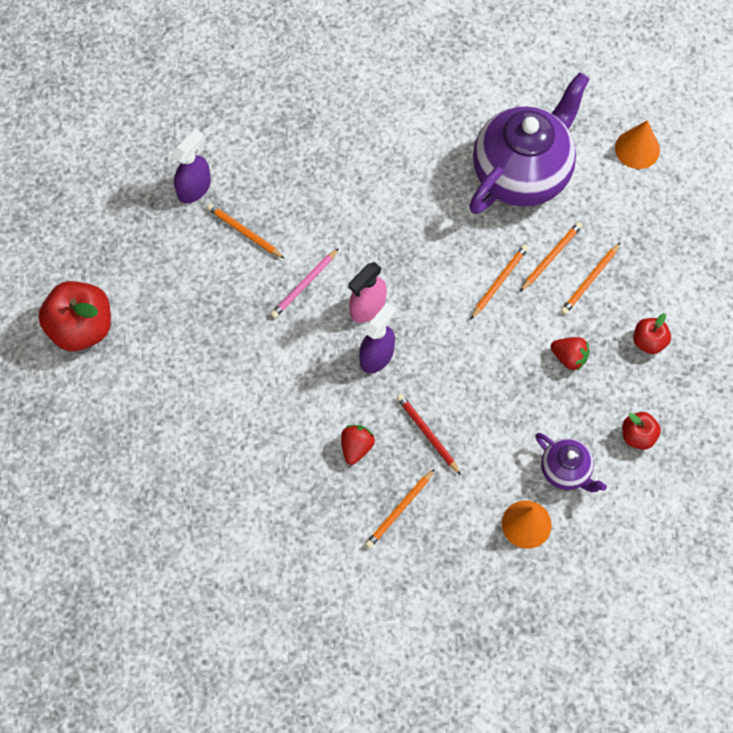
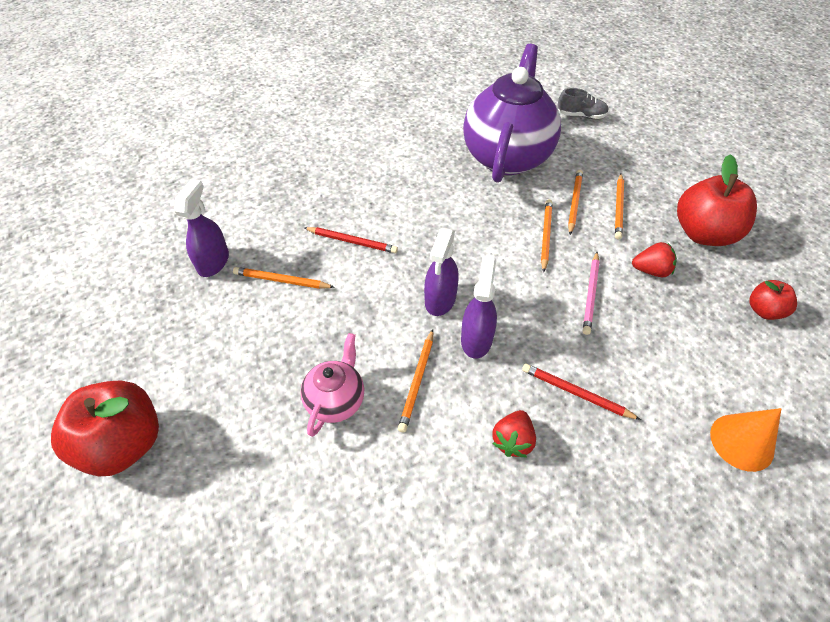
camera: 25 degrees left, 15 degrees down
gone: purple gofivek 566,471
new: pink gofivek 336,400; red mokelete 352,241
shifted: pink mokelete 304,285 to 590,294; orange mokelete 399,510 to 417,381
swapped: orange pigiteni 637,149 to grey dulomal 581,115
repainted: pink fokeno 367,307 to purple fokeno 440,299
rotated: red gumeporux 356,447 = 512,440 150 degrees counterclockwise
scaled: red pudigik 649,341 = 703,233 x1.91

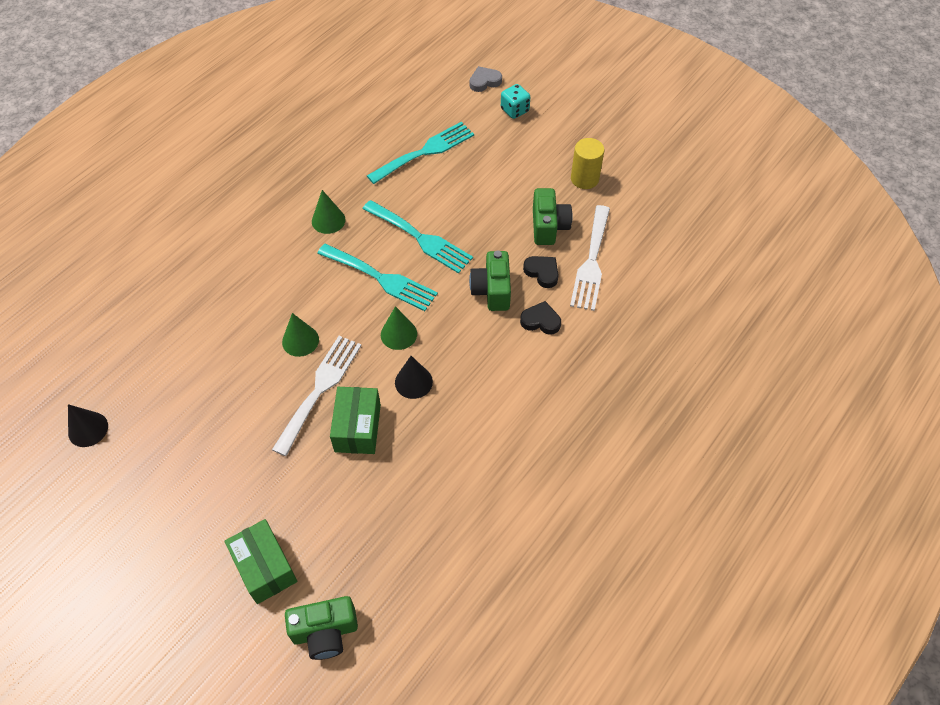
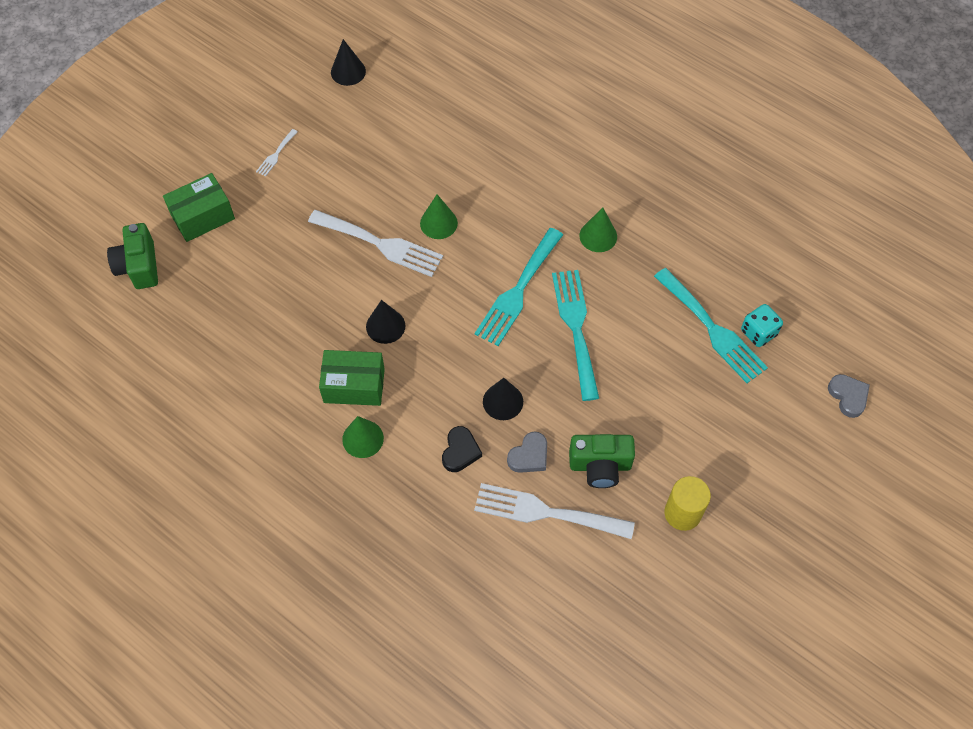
camera: 90 degrees right, 5 degrees up
new: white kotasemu 276,154
shifted: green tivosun 357,428 to 354,385; green pigiteni 398,334 to 363,438; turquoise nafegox 514,110 to 758,333
swapped: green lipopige 492,290 to black pigiteni 503,401
repainted: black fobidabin 542,272 to grey fobidabin 529,456
rotated: turquoise kotasemu 420,238 = 576,327 135 degrees clockwise

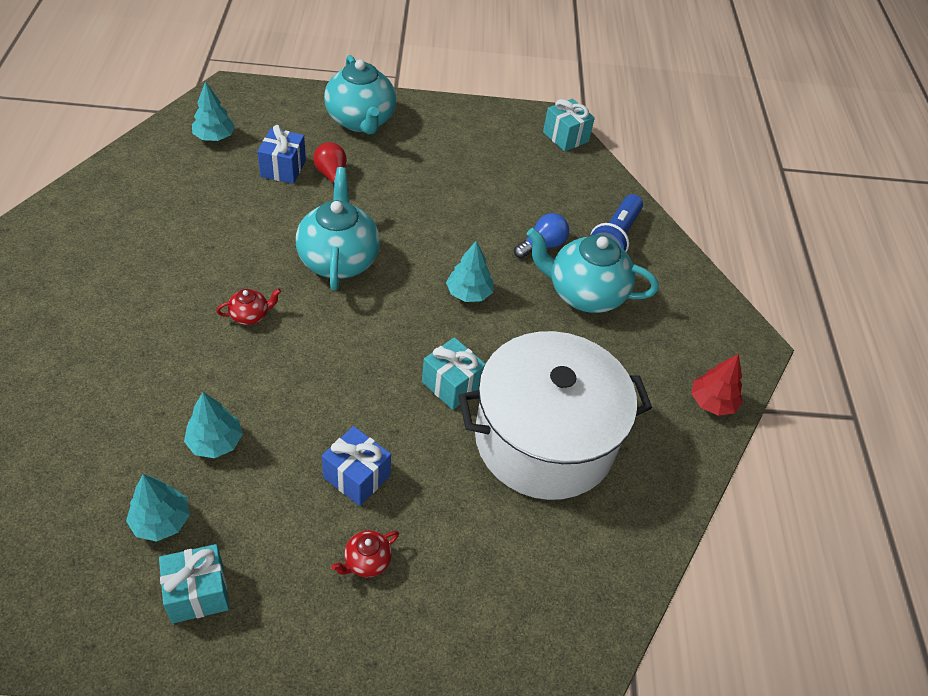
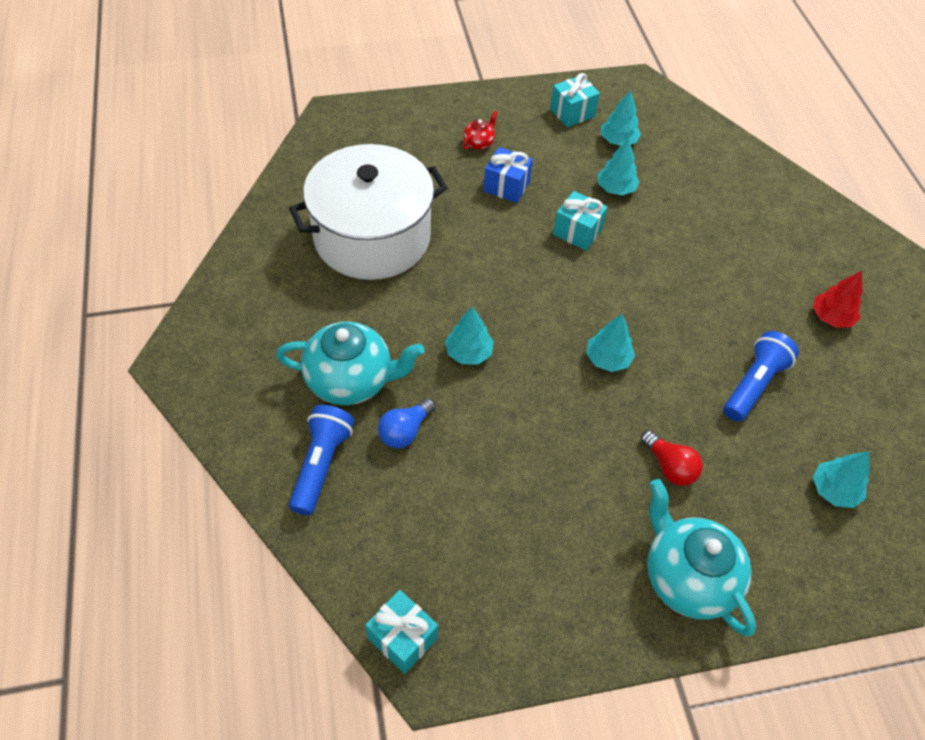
camera: 170 degrees right, 5 degrees up
gone: red gofivek 250,315; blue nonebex 283,168
new: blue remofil 754,385
shifted: turquoise nonebex 451,385 to 577,232; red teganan 712,402 to 831,317
swapped: turquoise gofivek 338,259 to turquoise teganan 608,359

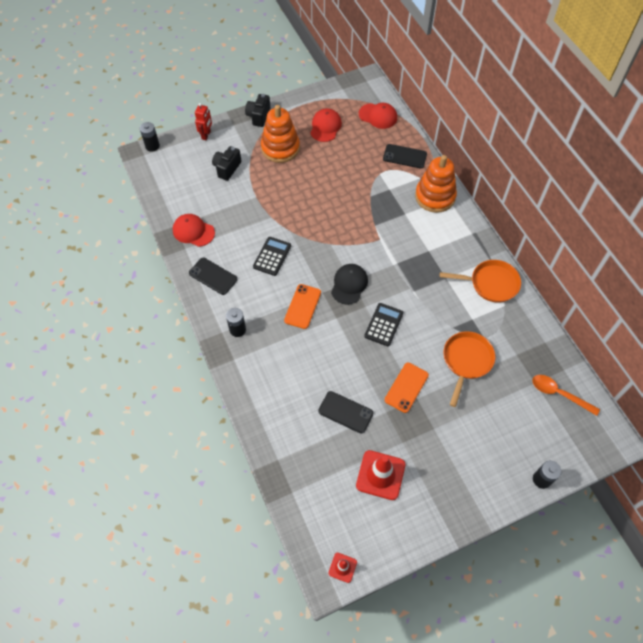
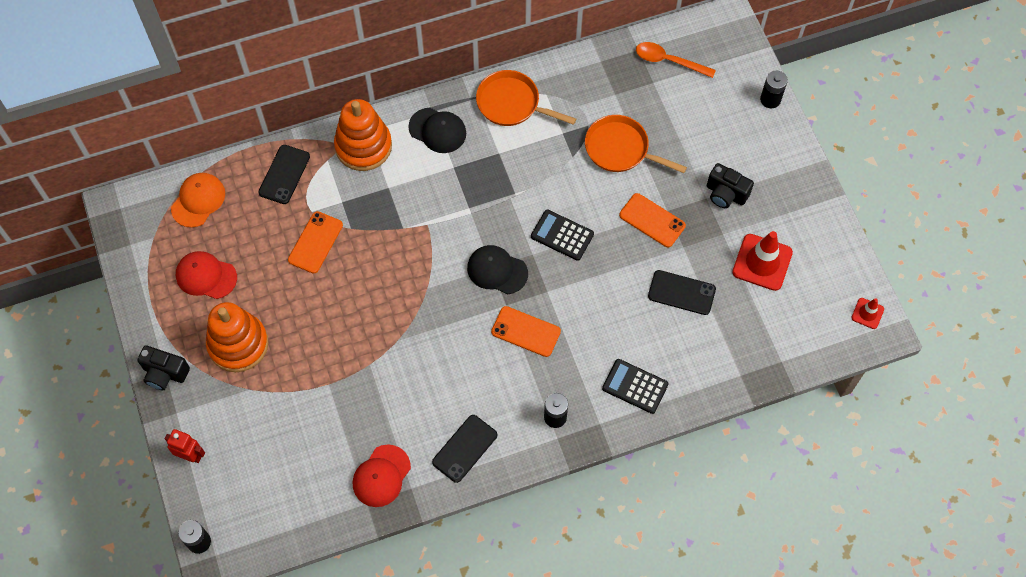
camera: 85 degrees left, 5 degrees up
new: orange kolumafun 315,242; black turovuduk 437,130
shifted: black lipopige 227,168 to 725,194; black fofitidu 272,256 to 635,386
repainted: red turovuduk 378,116 to orange turovuduk 198,200
rotated: black kolumafun 345,412 = 681,292 75 degrees clockwise; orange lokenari 490,283 = 512,104 75 degrees counterclockwise; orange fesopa 559,394 = 669,61 75 degrees clockwise

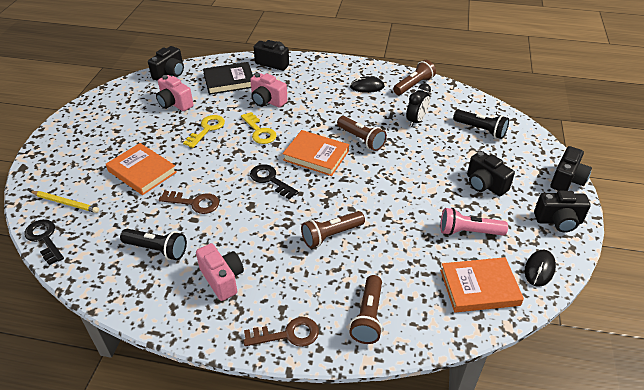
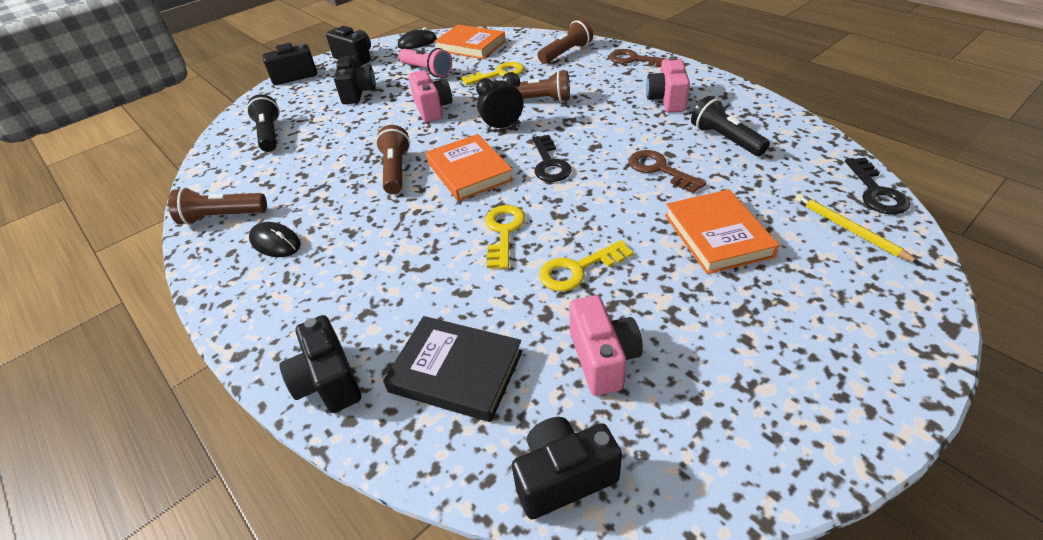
camera: 140 degrees left, 0 degrees up
new: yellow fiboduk 499,74
shifted: pink lipopige 267,101 to 432,109; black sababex 416,121 to 502,127

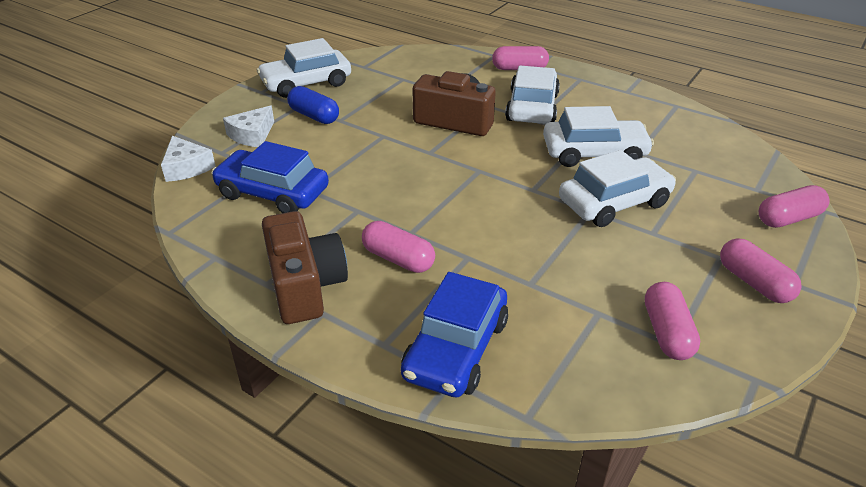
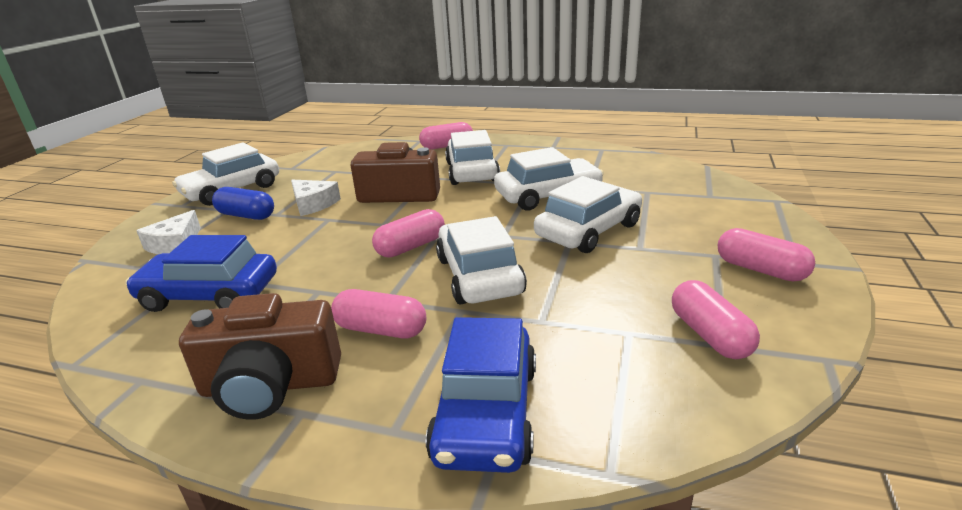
camera: 15 degrees left, 10 degrees down
new: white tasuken 479,275
shifted: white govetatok 186,167 to 313,204; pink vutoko 788,218 to 411,247
rotated: brown lipopige 305,285 = 270,385 120 degrees clockwise

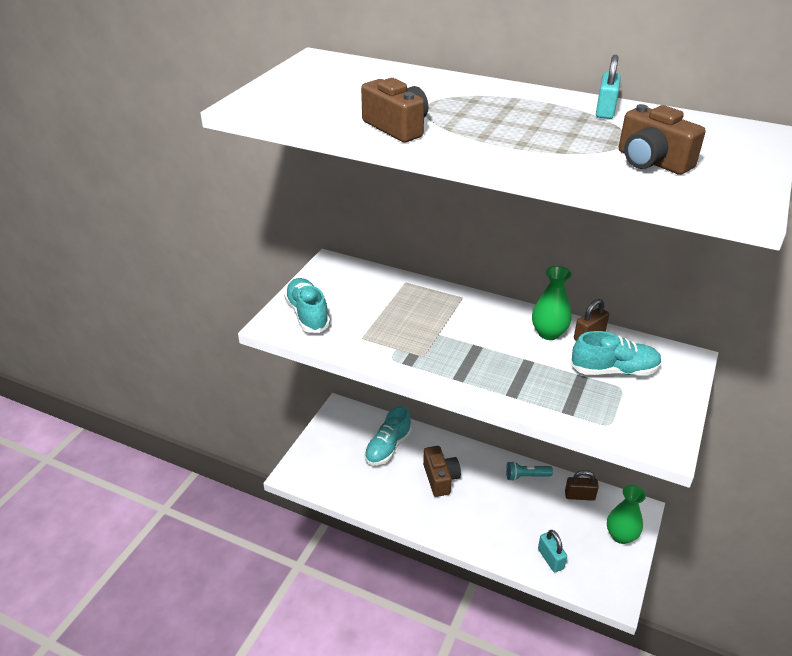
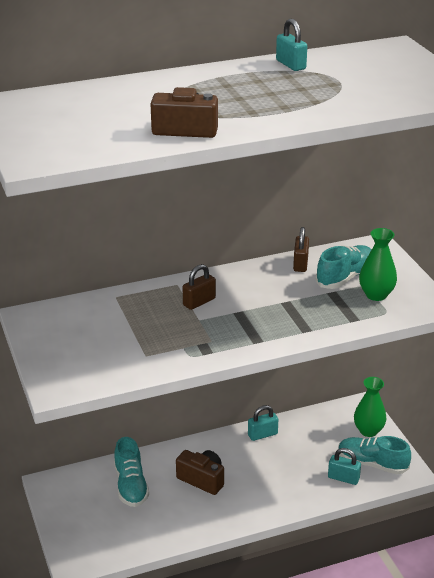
camera: 45 degrees left, 5 degrees down
gone: brown lipopige 651,162
shifted: turquoise dulomal 307,315 to 372,464; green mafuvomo 548,333 to 376,295; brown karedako 579,496 to 199,302
swapped: turquoise remofil 526,476 to turquoise karedako 262,434

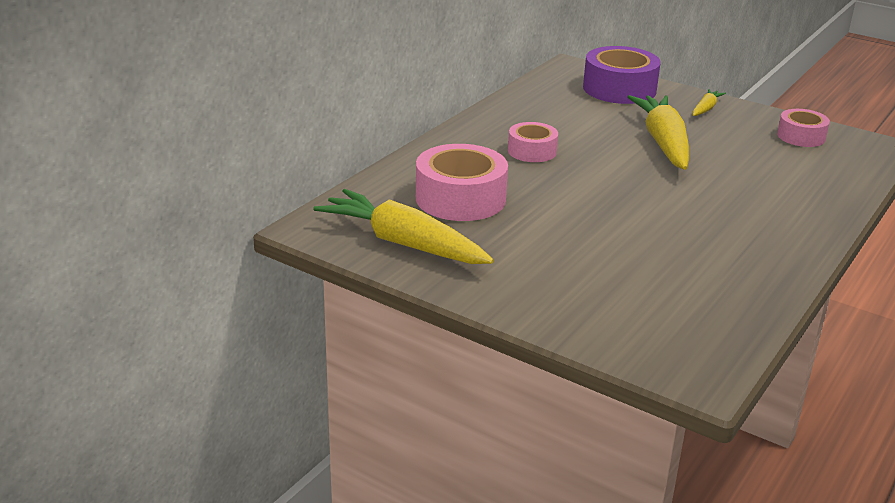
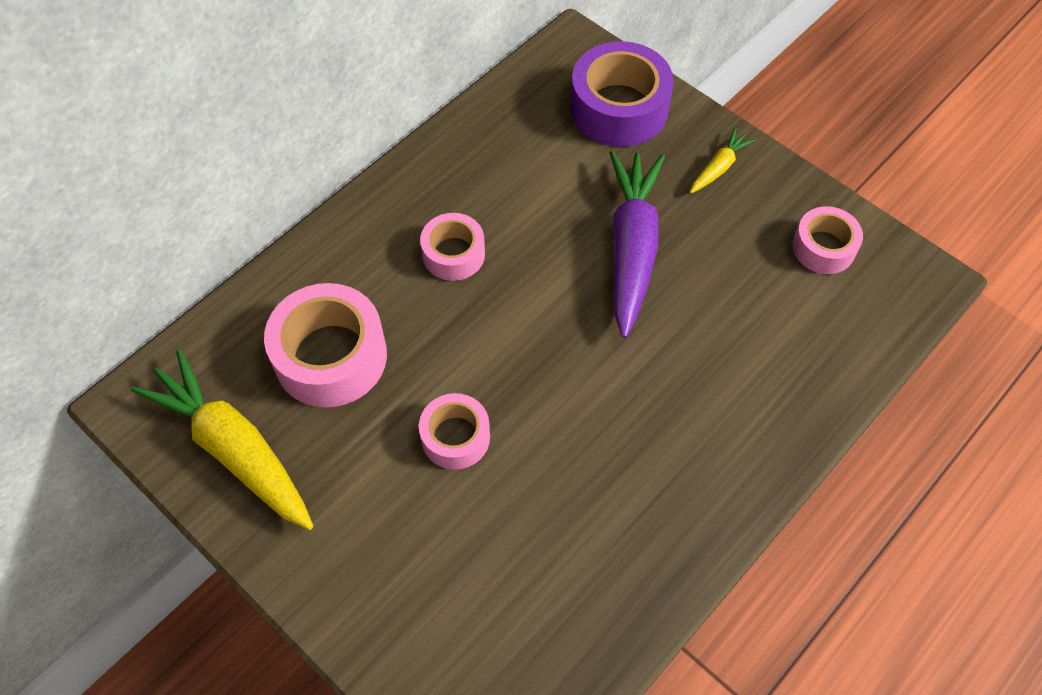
camera: 10 degrees right, 30 degrees up
new: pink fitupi 455,437
repainted: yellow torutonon 663,143 to purple torutonon 632,248

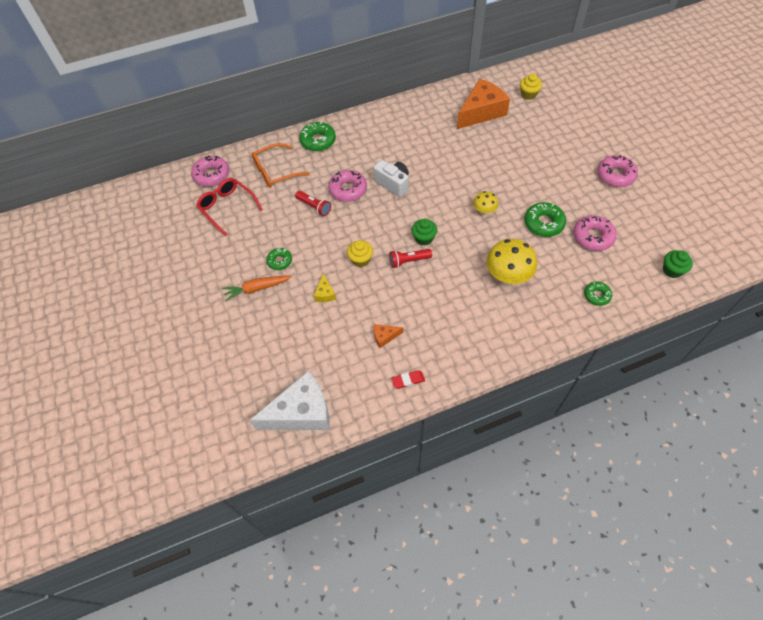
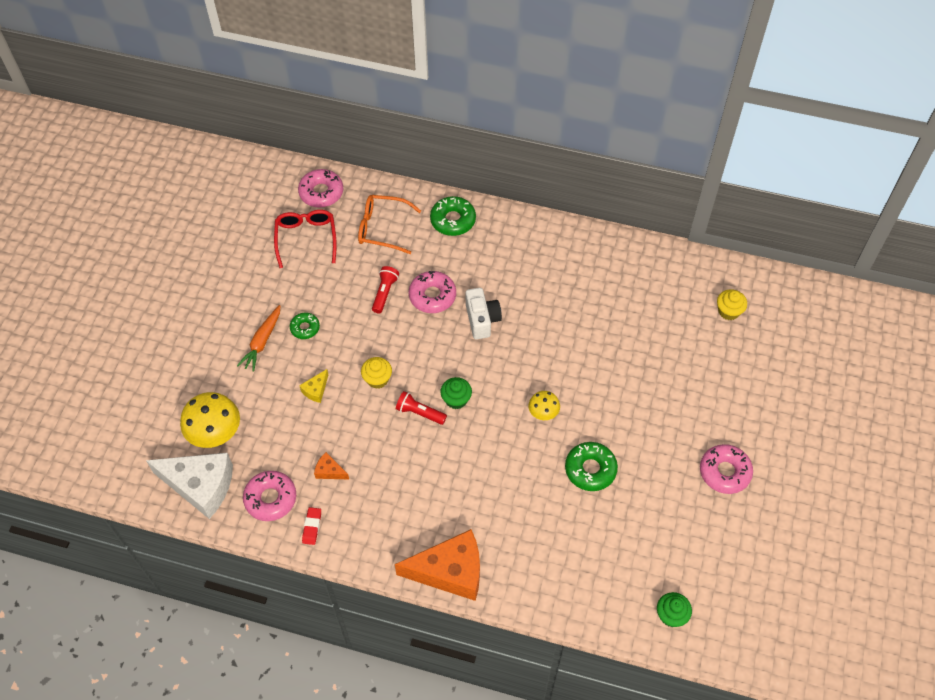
camera: 35 degrees right, 0 degrees up
gone: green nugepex 596,295
shifted: orange govetatok 481,112 to 450,571; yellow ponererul 507,276 to 215,433; pink nugepex 592,237 to 270,499
rotated: orange torutonon 257,289 = 262,342 90 degrees counterclockwise; red remofil 314,207 = 384,293 150 degrees counterclockwise; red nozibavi 408,380 = 312,527 75 degrees clockwise

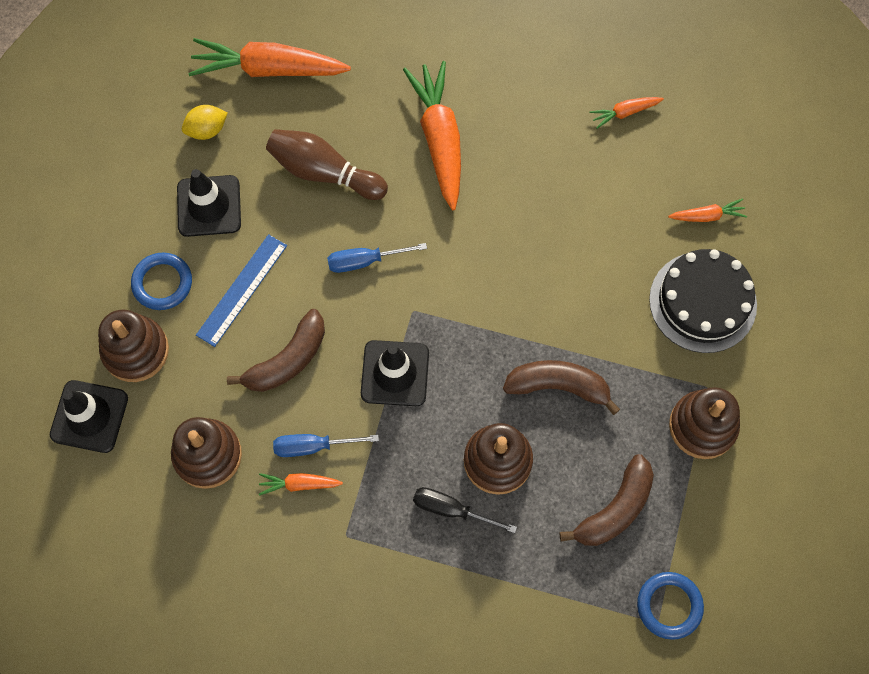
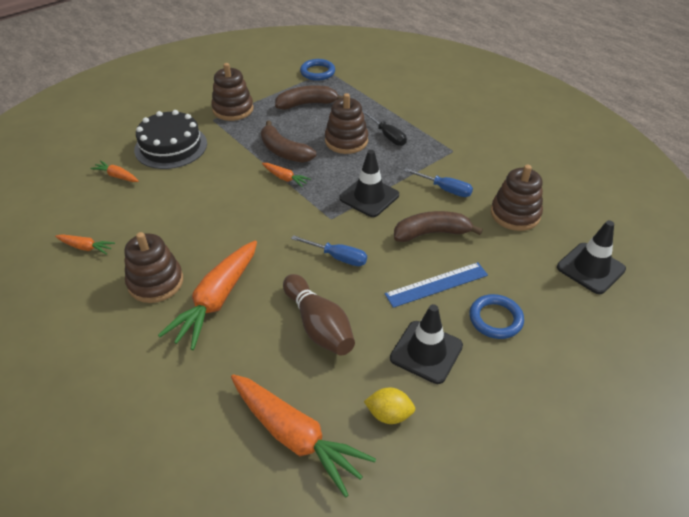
camera: 145 degrees left, 25 degrees down
shifted: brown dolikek 135,351 to 155,282; orange torutonon 299,484 to 285,178

